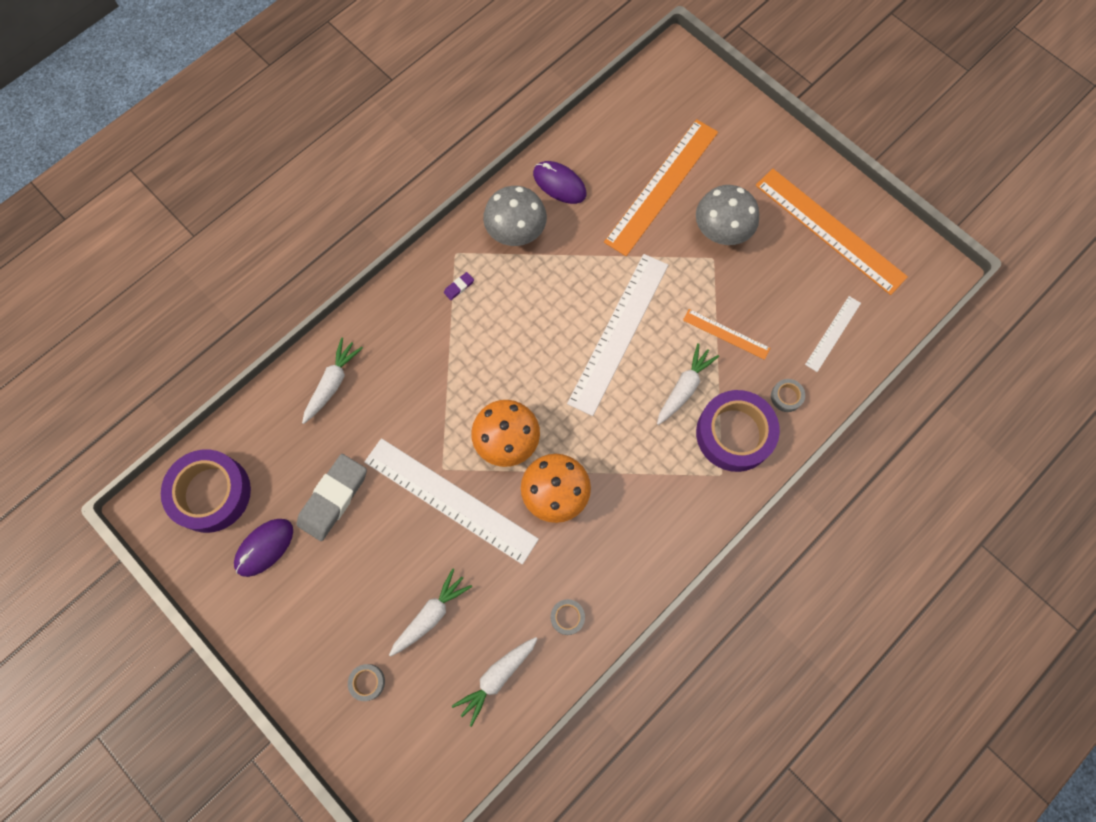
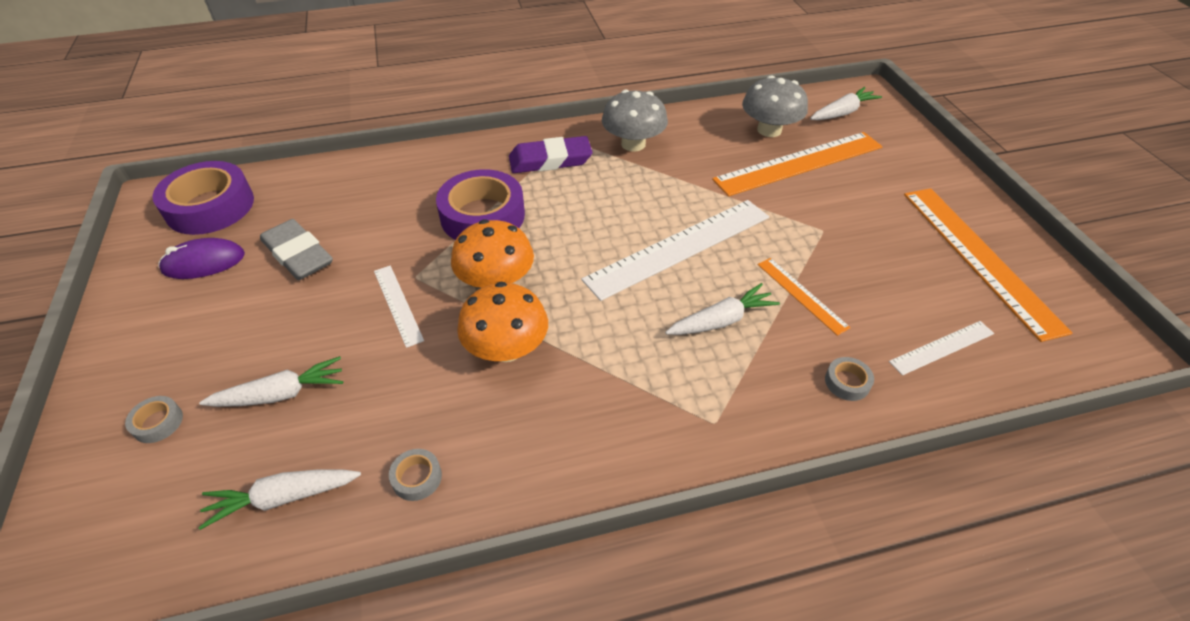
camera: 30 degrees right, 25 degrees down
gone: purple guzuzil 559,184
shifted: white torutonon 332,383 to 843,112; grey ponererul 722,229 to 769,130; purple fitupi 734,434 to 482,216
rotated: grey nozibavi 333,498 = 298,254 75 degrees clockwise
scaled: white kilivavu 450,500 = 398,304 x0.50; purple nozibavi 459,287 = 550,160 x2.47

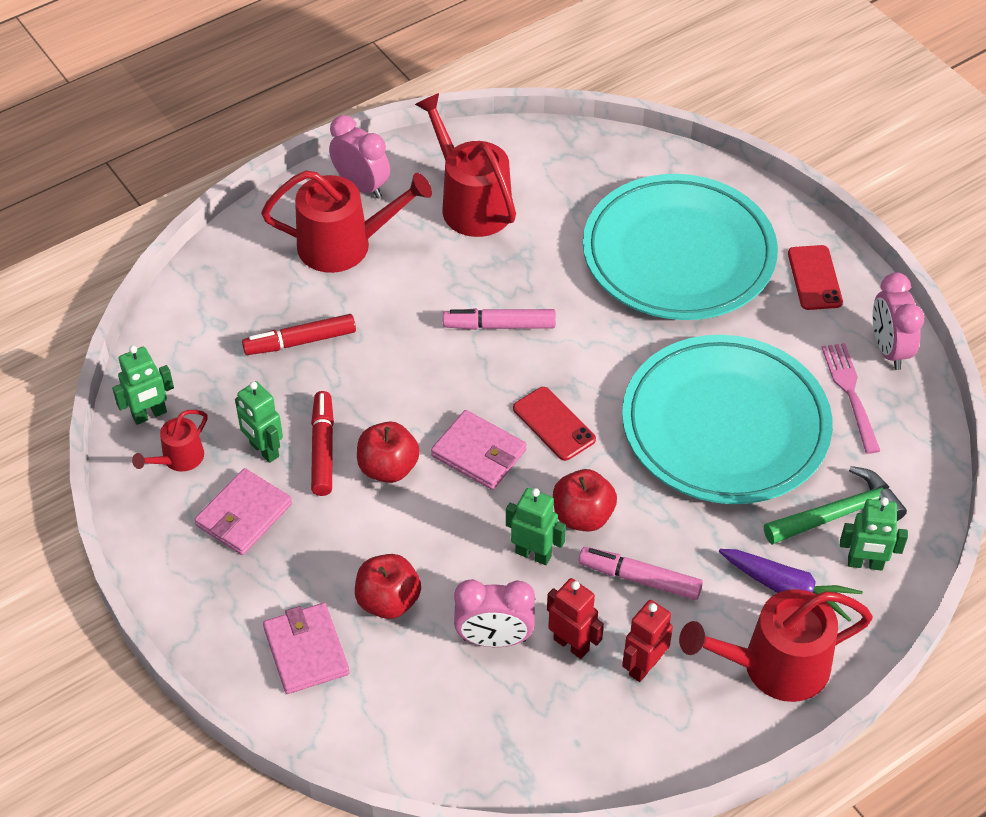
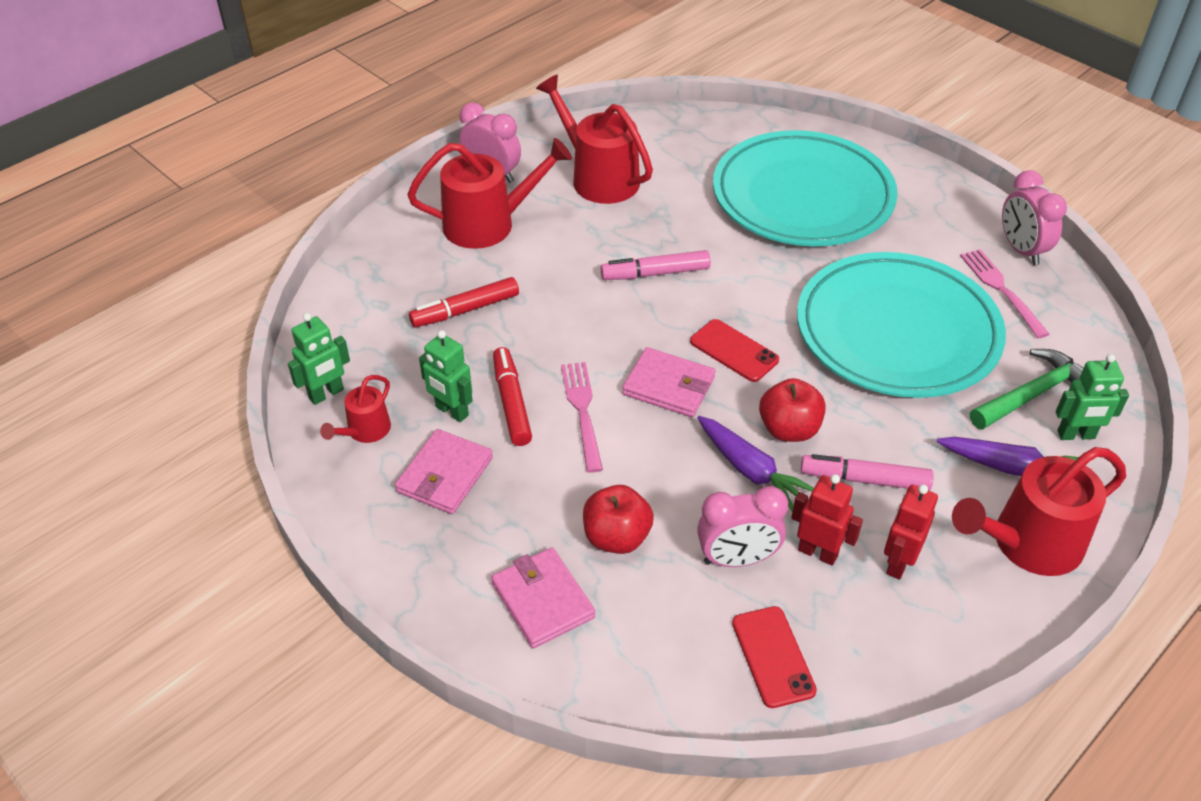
camera: 10 degrees left, 5 degrees down
shifted: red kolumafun 814,278 to 773,656
swapped: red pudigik 388,468 to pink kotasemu 582,411; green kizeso 533,554 to purple torutonon 751,471

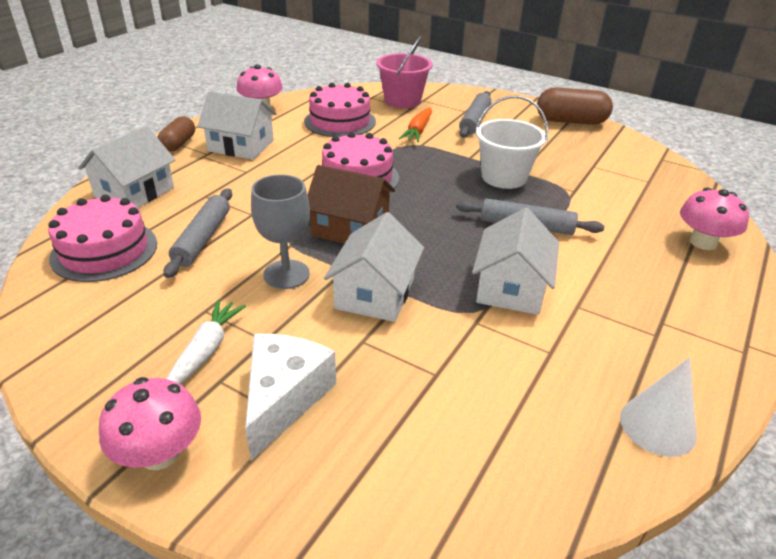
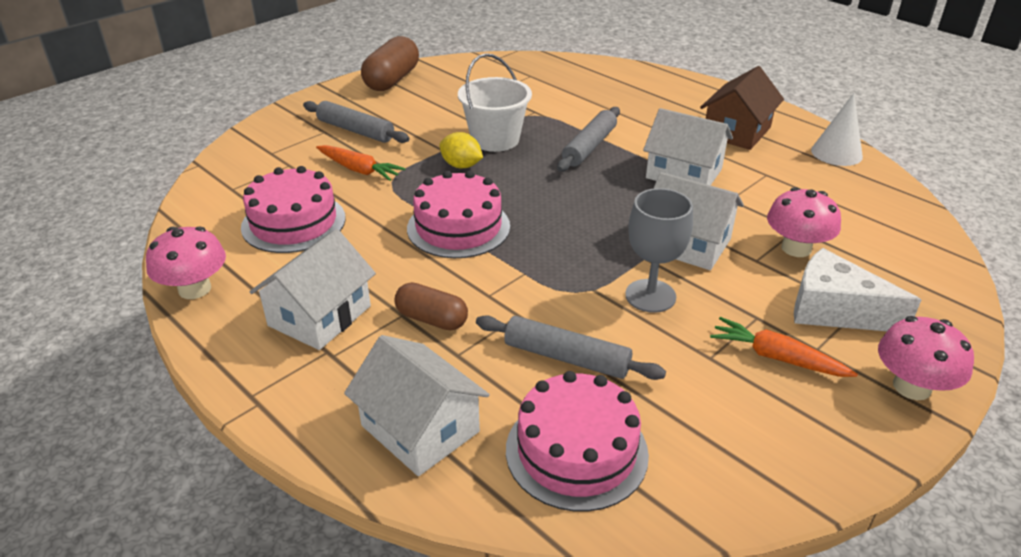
camera: 75 degrees left, 0 degrees up
gone: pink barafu 402,101
new: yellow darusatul 461,166
shifted: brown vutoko 178,144 to 431,319; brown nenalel 350,228 to 737,132; pink ponererul 703,242 to 796,248
repainted: white torutonon 205,352 to orange torutonon 777,358

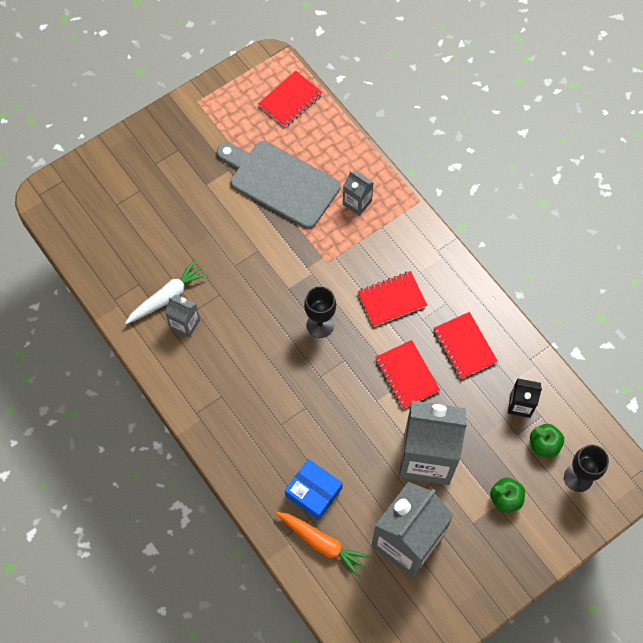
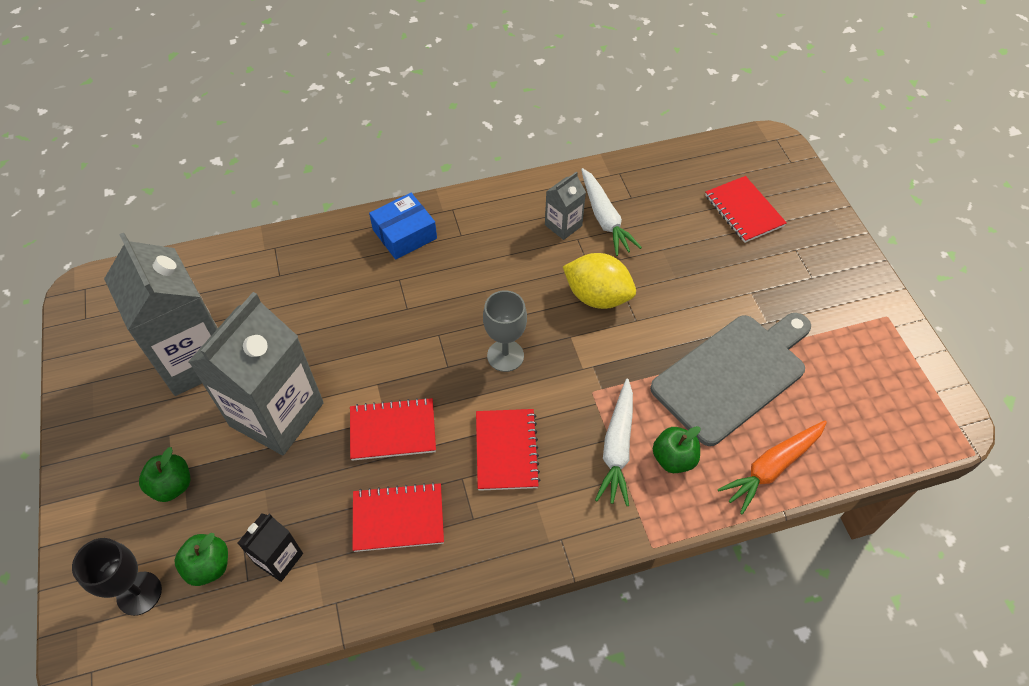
camera: 110 degrees right, 10 degrees down
new: yellow darusatul 597,296; white torutonon 617,447
shifted: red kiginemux 290,100 to 744,211; orange torutonon 322,543 to 772,467; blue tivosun 313,492 to 405,234
swapped: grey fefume 357,203 to green pudigik 673,458
repainted: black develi 320,325 to grey develi 505,356

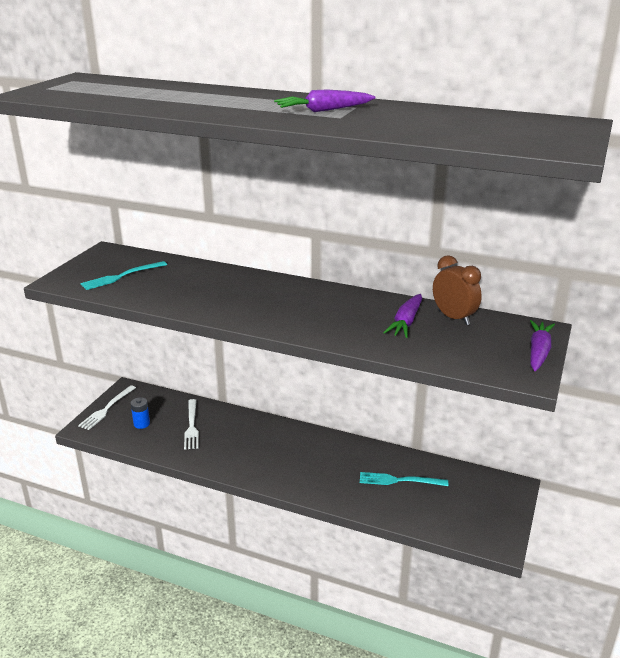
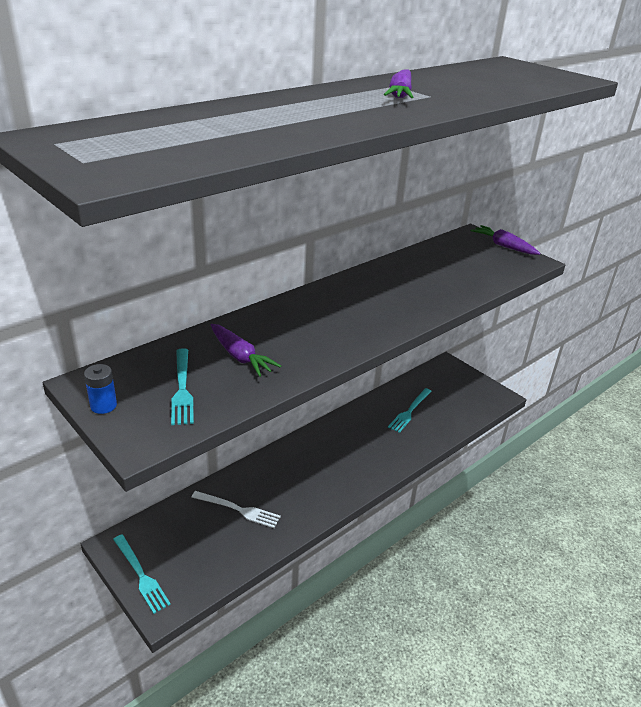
camera: 65 degrees left, 5 degrees up
gone: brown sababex 453,318
shifted: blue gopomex 141,424 to 103,406; purple torutonon 406,322 to 240,356
repainted: white kotasemu 107,409 to turquoise kotasemu 141,575

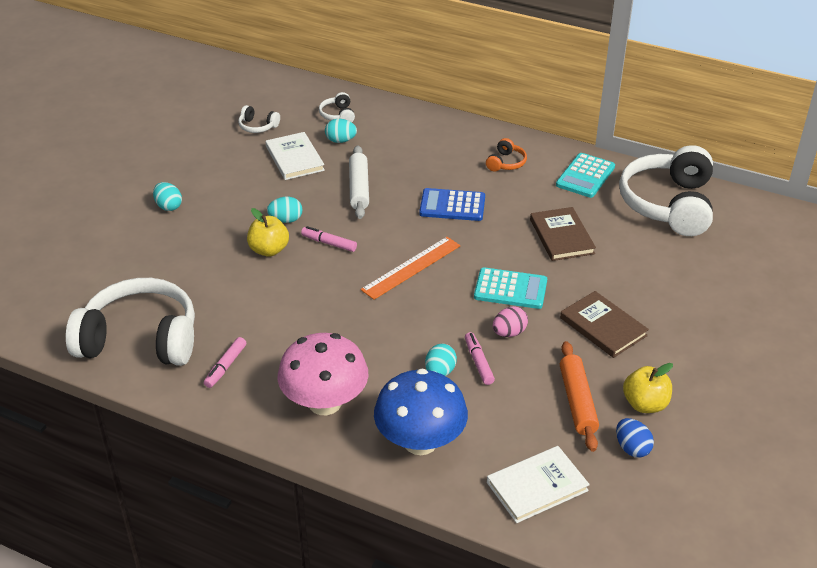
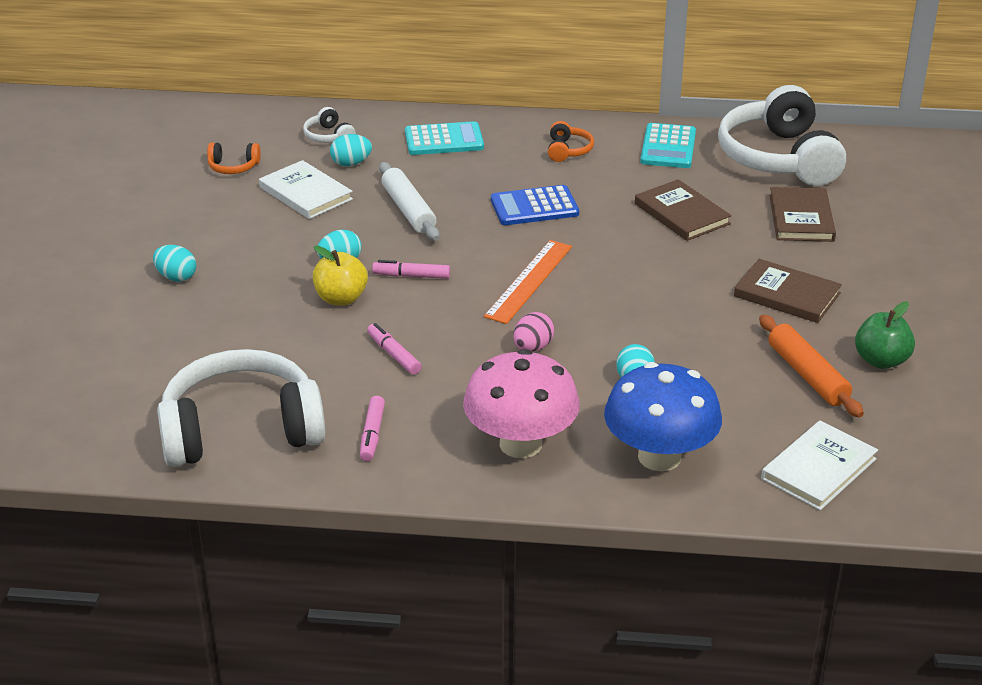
camera: 20 degrees left, 5 degrees down
gone: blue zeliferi 632,448
new: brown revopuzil 801,218
shifted: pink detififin 478,362 to 394,354; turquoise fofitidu 510,289 to 444,140; pink zeliferi 509,333 to 533,347
repainted: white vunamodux 257,126 to orange vunamodux 233,167; yellow pudigik 645,404 to green pudigik 881,360

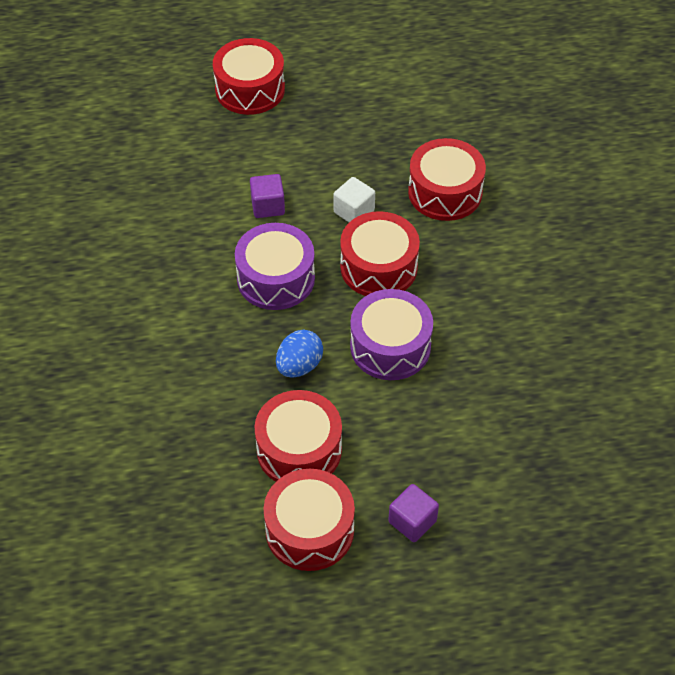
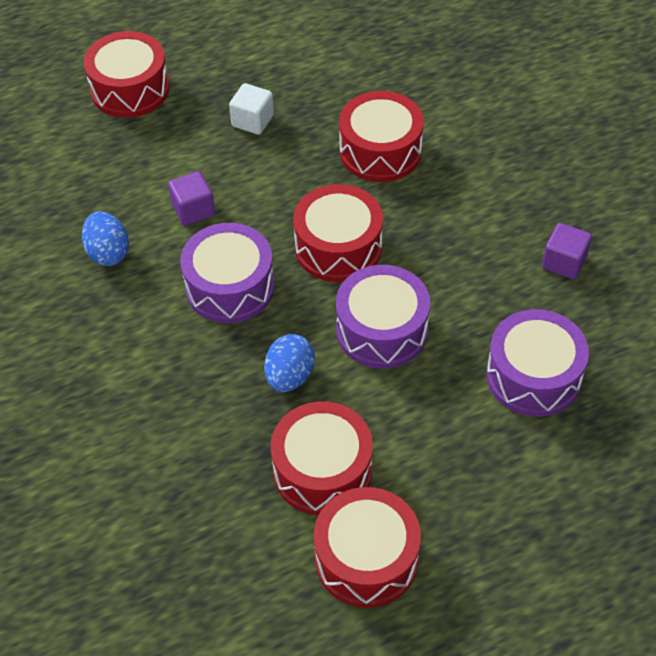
camera: 15 degrees left, 0 degrees up
new: blue zeliferi 108,253; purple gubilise 533,376
shifted: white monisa 354,211 to 252,121; purple monisa 412,521 to 564,262

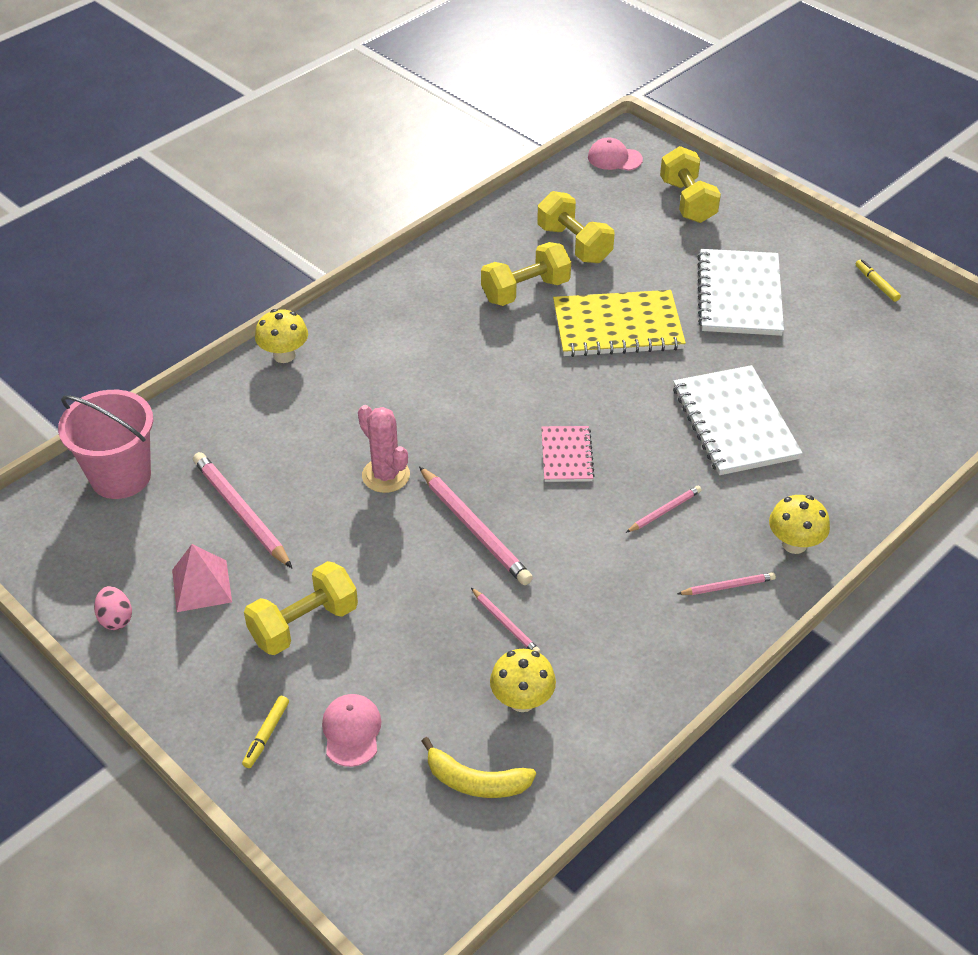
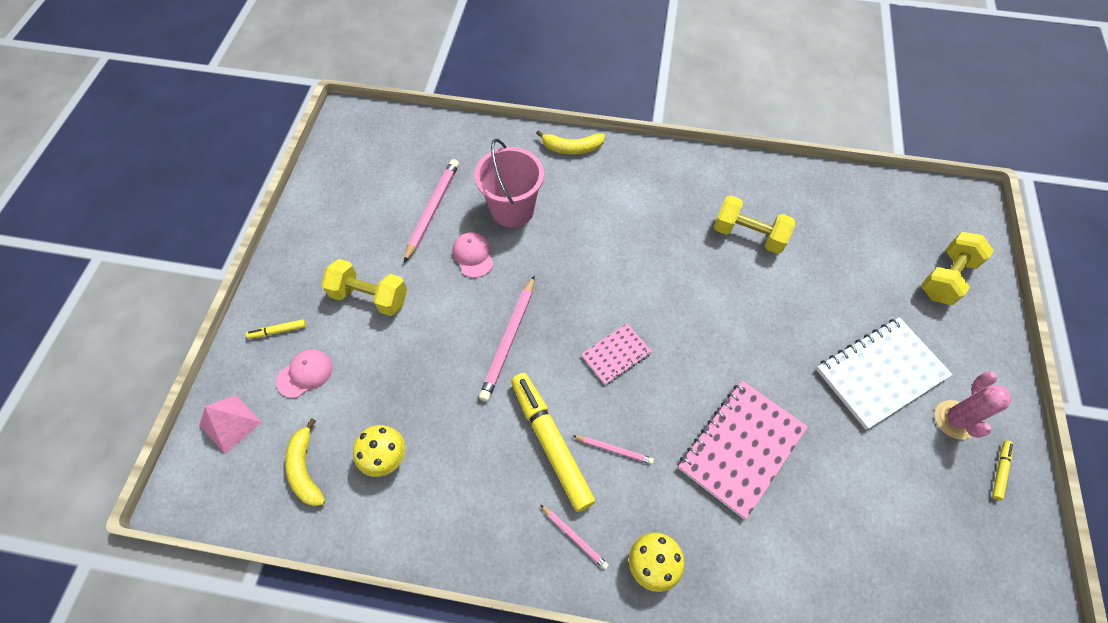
camera: 55 degrees right, 15 degrees up
gone: pink zeliferi 116,619; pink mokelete 505,623; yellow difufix 574,244; yellow kiginemux 617,327
new: yellow detififin 550,442
shifted: pink barafu 120,476 to 512,210; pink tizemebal 201,585 to 230,423; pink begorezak 386,475 to 955,420; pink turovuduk 614,158 to 473,255
swapped: yellow ponererul 284,355 to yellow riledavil 572,148
repainted: white kiginemux 735,423 to pink kiginemux 741,448

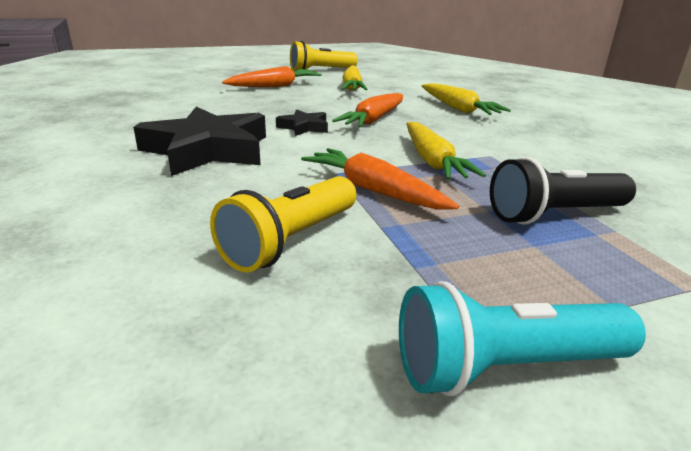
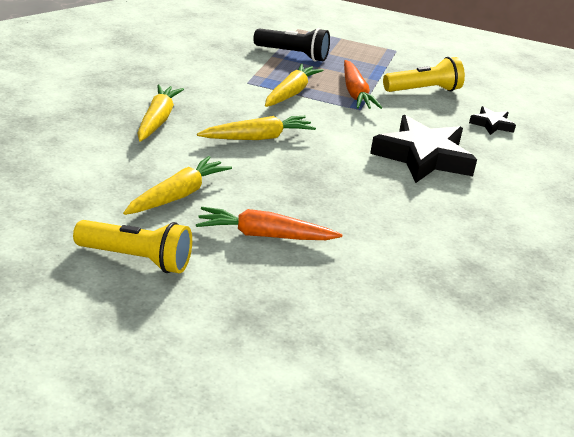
camera: 145 degrees left, 5 degrees up
gone: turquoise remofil 505,368
shifted: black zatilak 304,127 to 491,124
repainted: orange torutonon 373,120 to yellow torutonon 258,138

